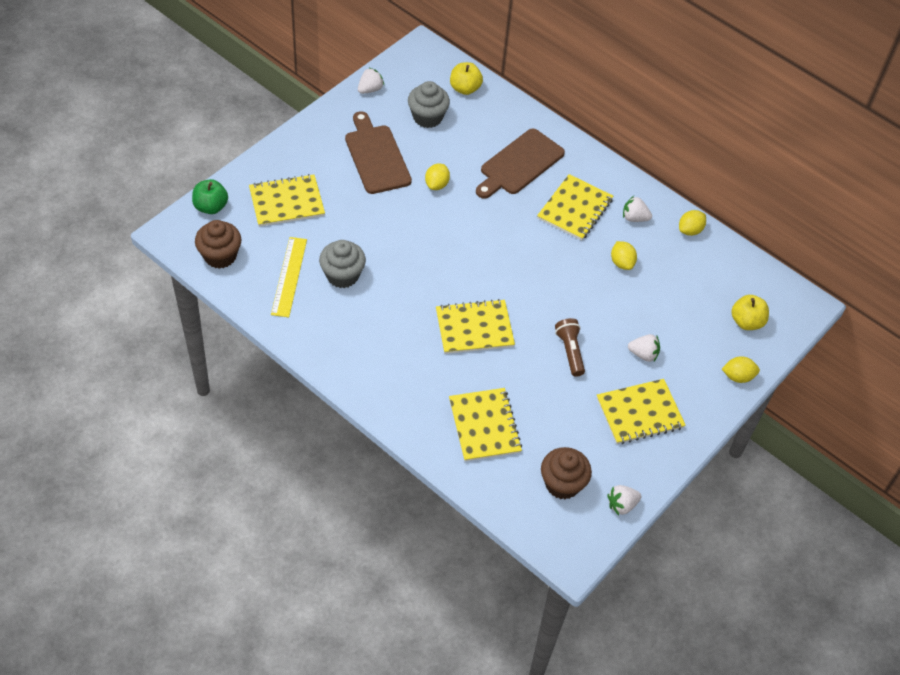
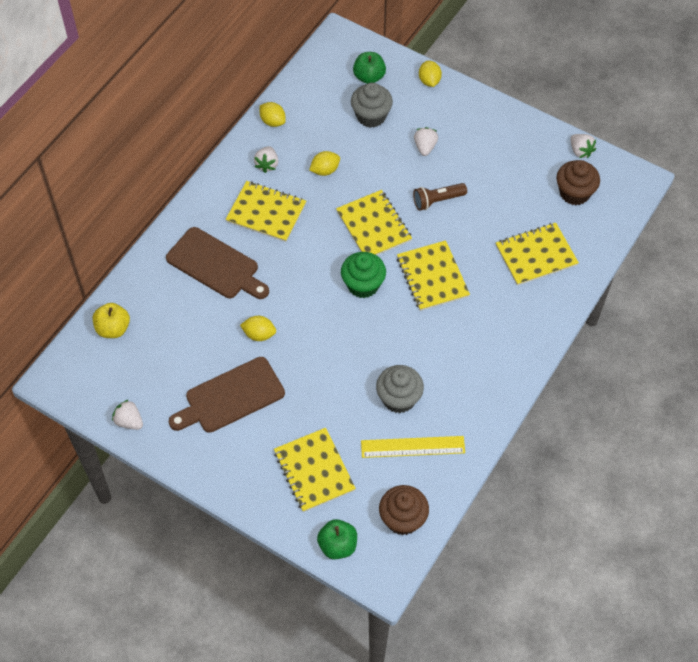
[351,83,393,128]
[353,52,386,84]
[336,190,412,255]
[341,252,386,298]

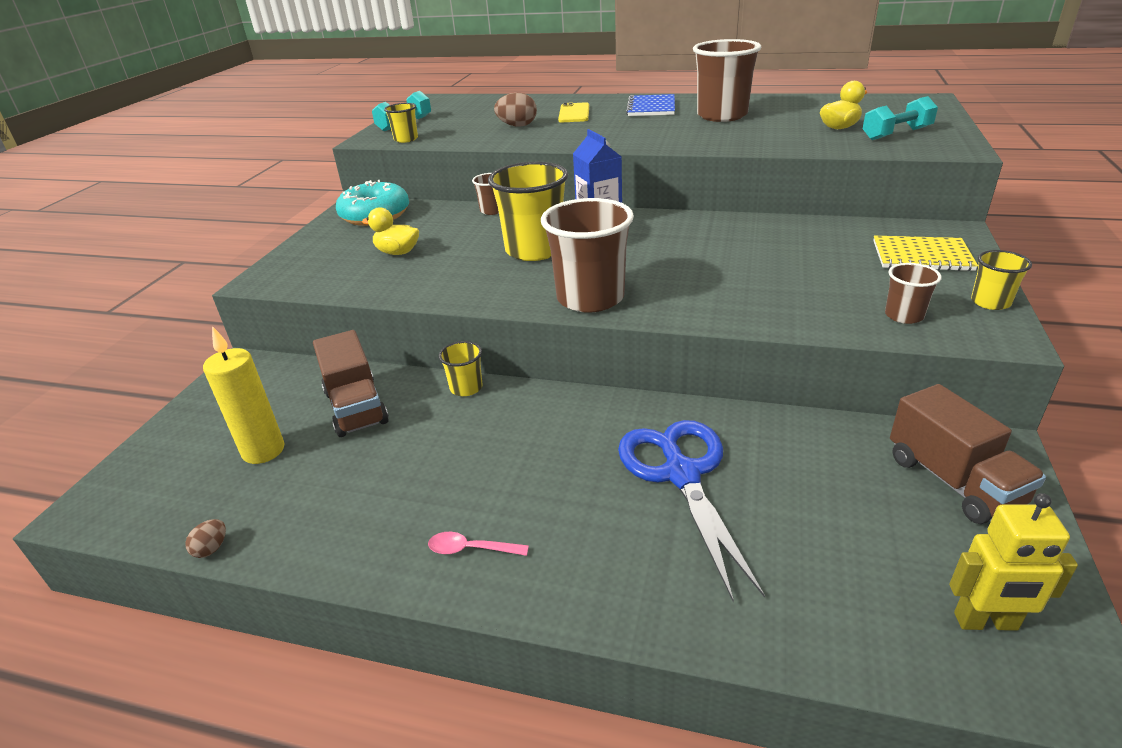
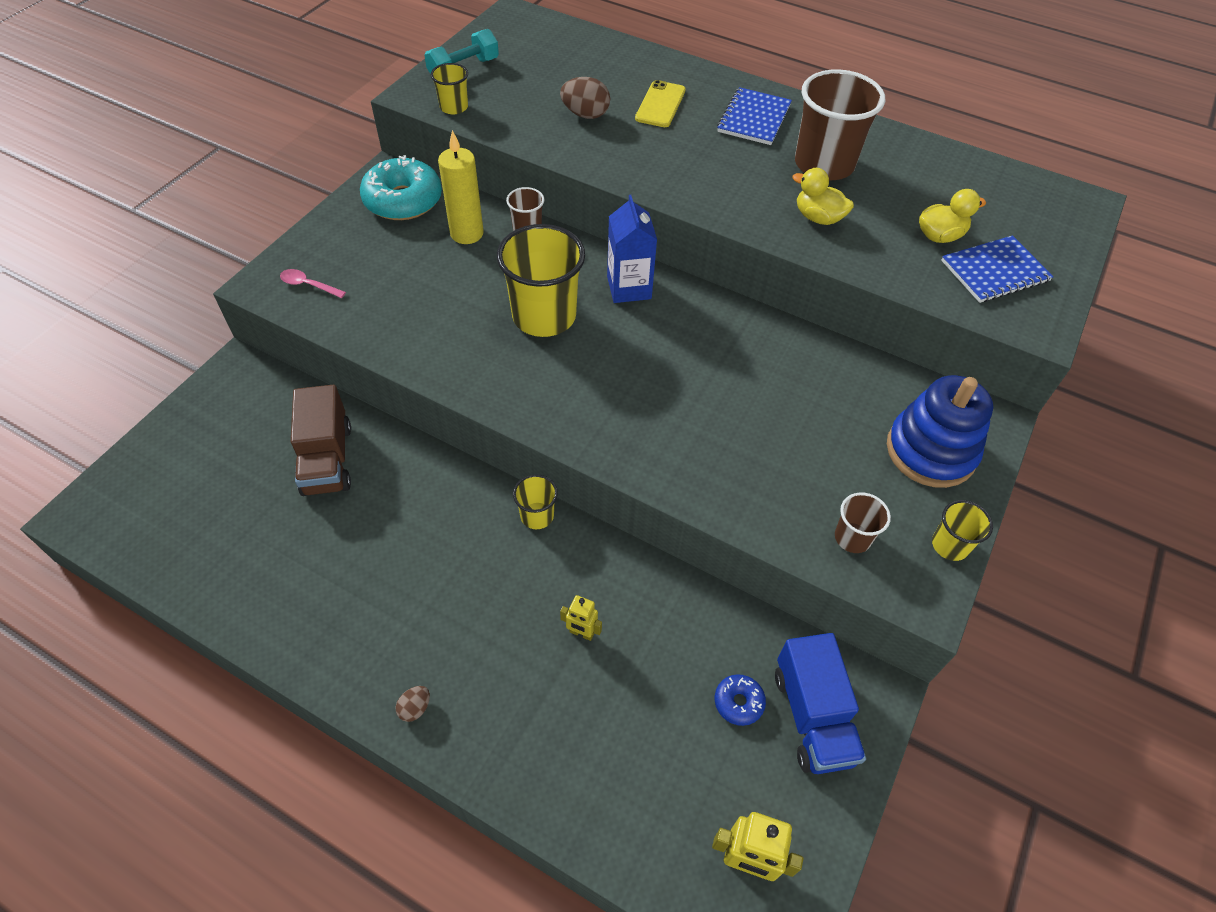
[941,235,1054,303]
[541,198,634,313] (first image)
[792,168,854,225]
[887,375,993,488]
[438,130,484,244]
[513,474,558,529]
[775,633,866,774]
[560,595,602,641]
[396,686,430,722]
[280,269,346,298]
[715,674,766,726]

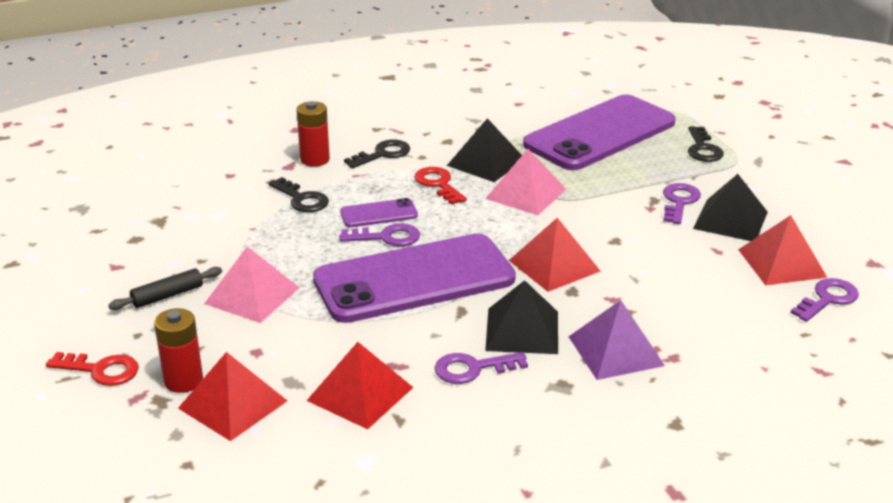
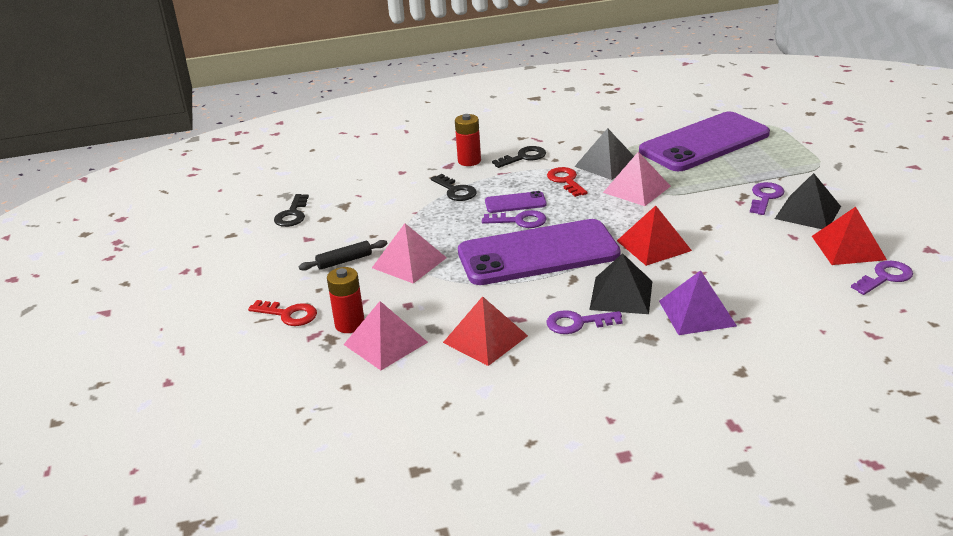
[274,194,309,227]
[344,301,428,370]

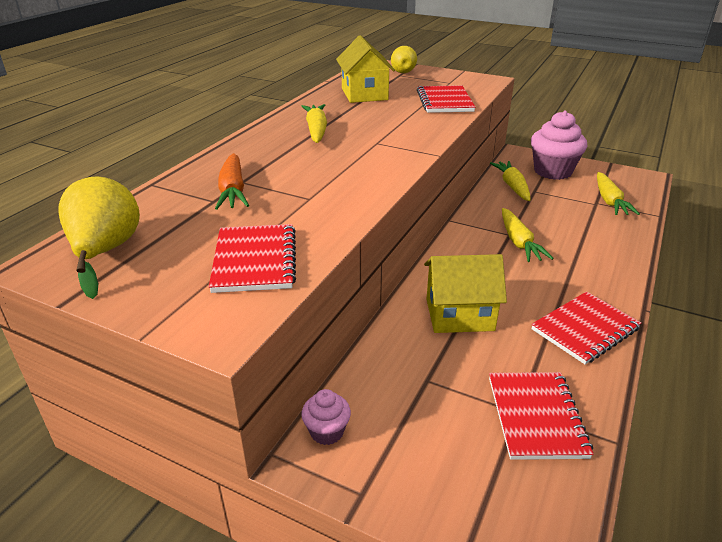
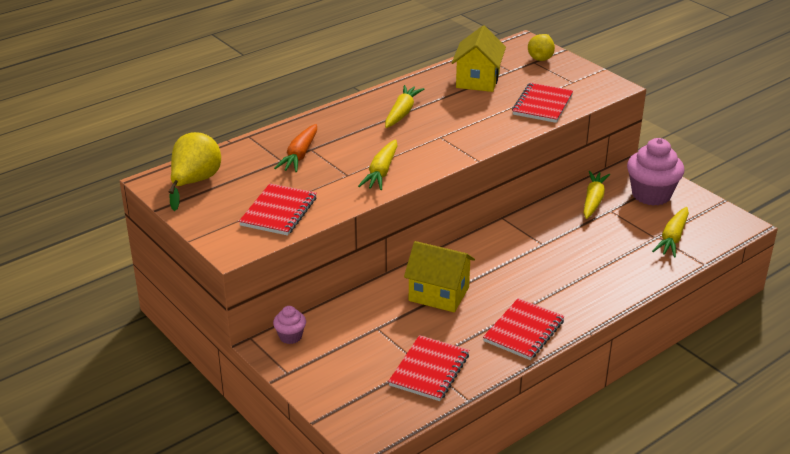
[358,140,397,190]
[483,298,565,360]

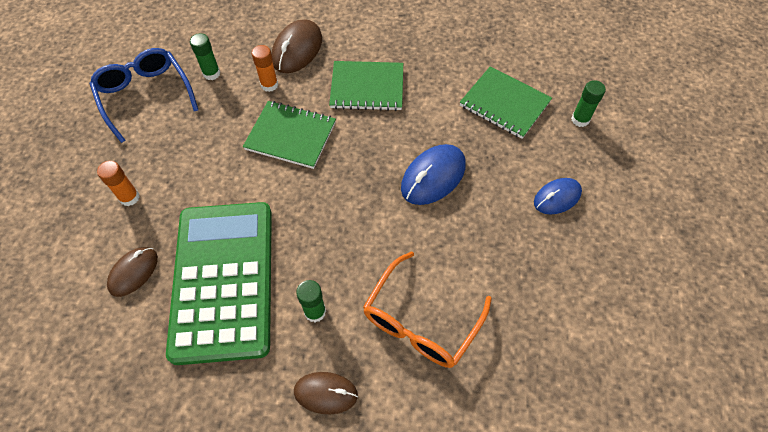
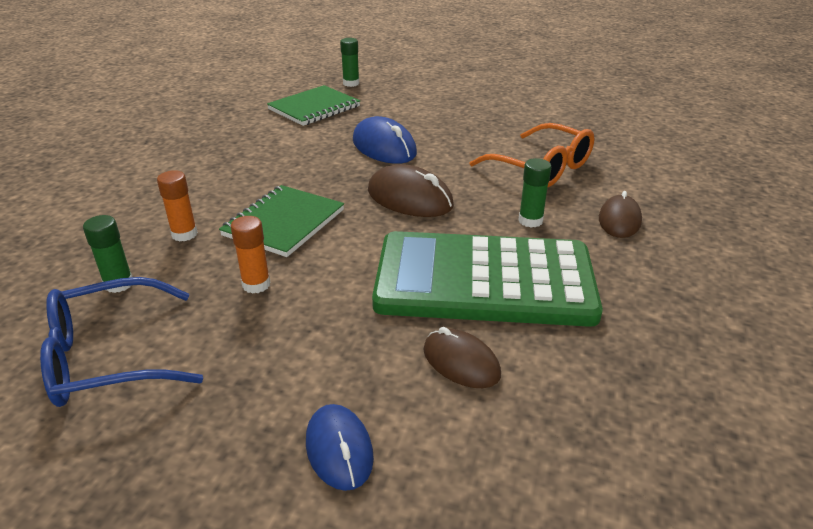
[368,164,454,217]
[329,61,403,111] (first image)
[230,216,271,294]
[306,404,374,491]

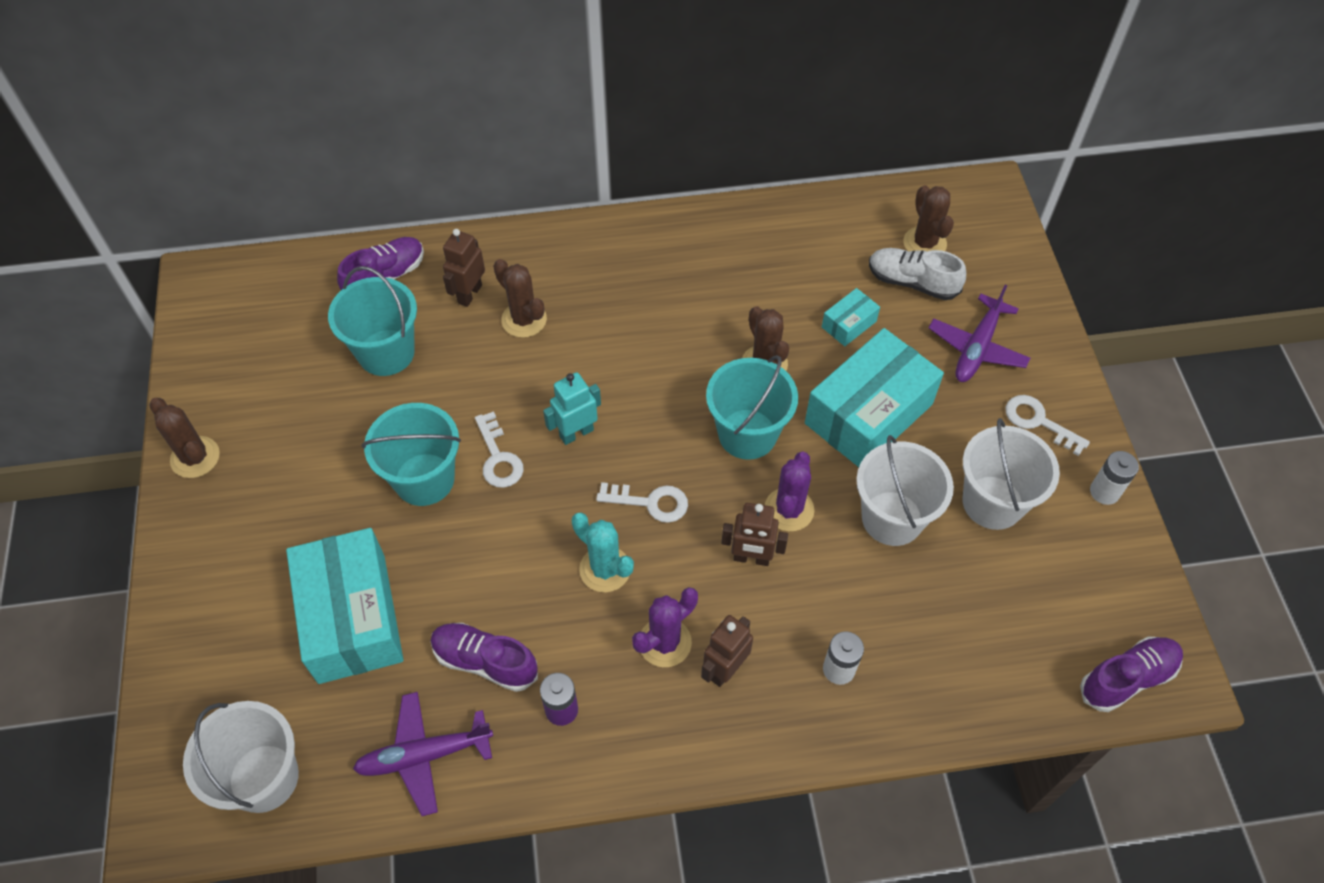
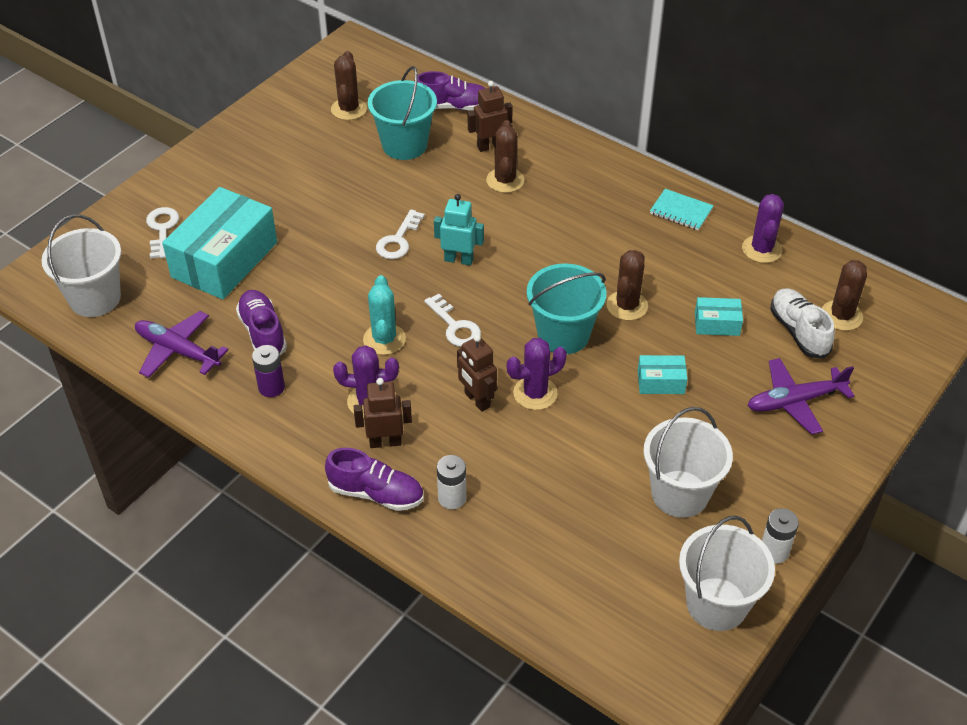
[638,355,687,394]
[146,207,179,258]
[331,51,367,120]
[362,403,461,506] (first image)
[679,516,775,631]
[325,448,423,511]
[650,189,714,231]
[742,194,784,263]

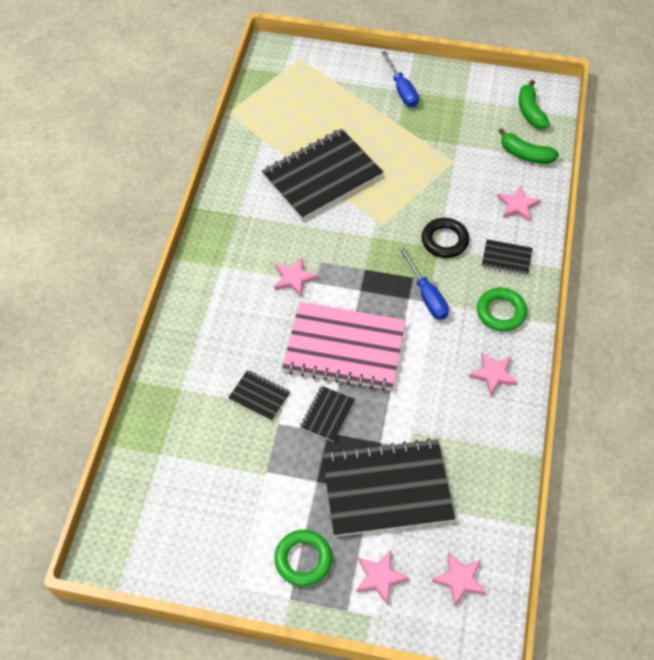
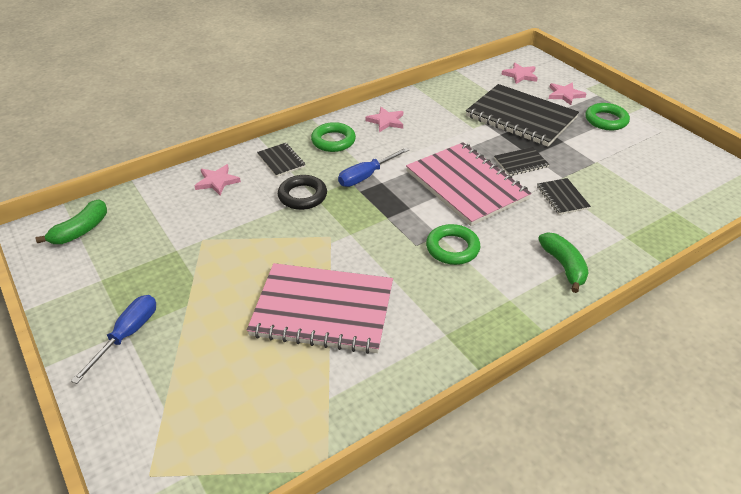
[538,232,589,293]
[247,263,393,354]
[338,147,410,187]
[426,224,480,265]

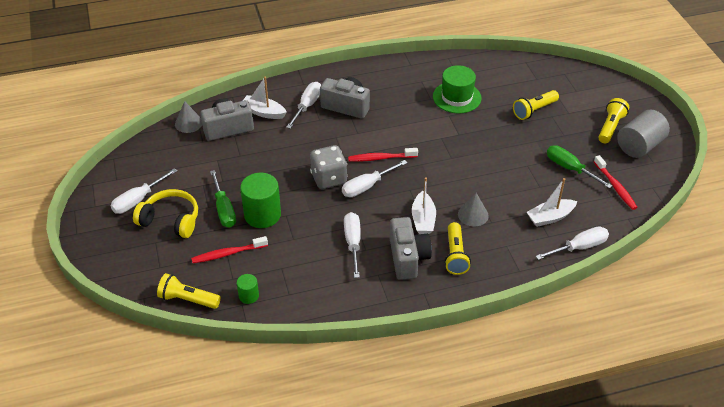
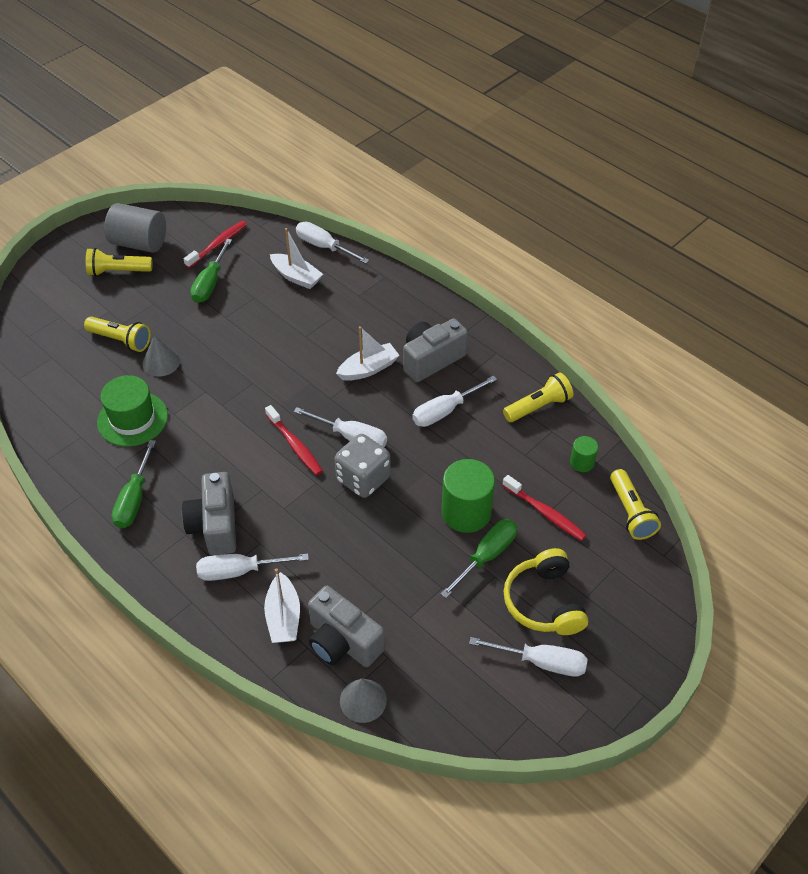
[142,335,180,377]
[503,372,573,422]
[112,440,156,528]

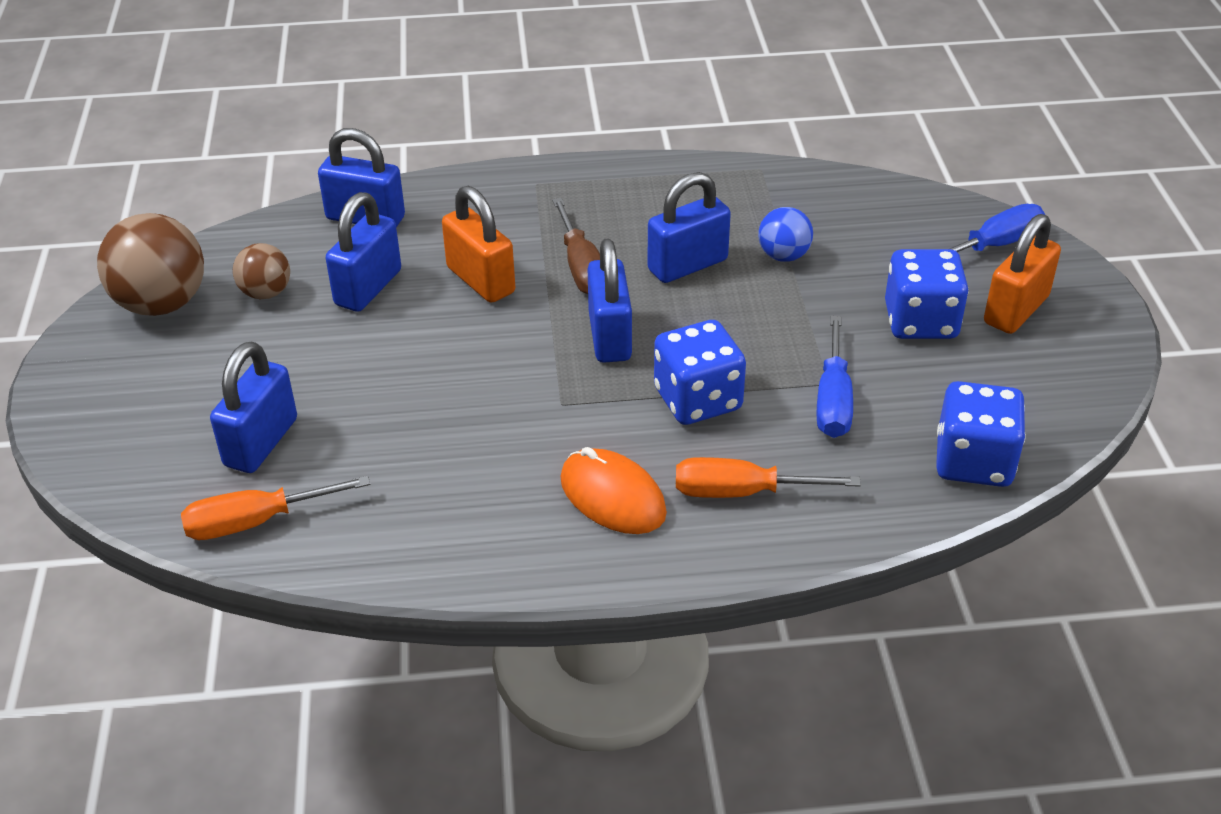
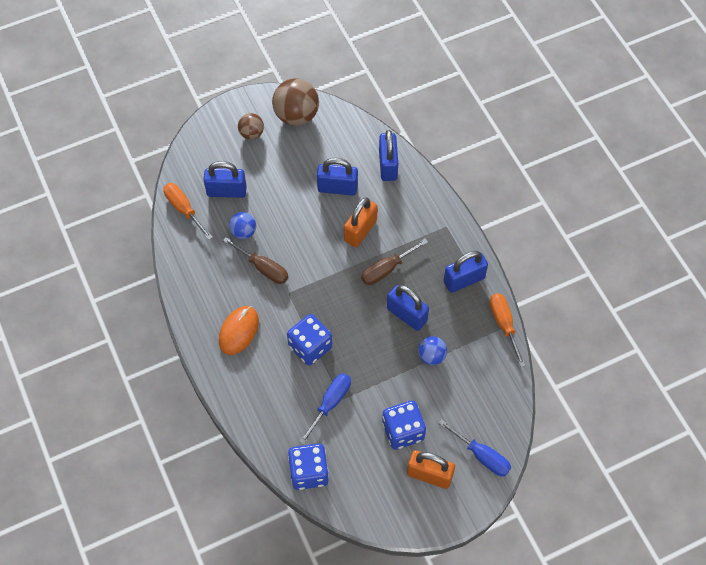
[444,251,488,293]
[238,113,264,140]
[299,373,351,444]
[490,293,526,367]
[229,212,256,239]
[223,237,288,284]

